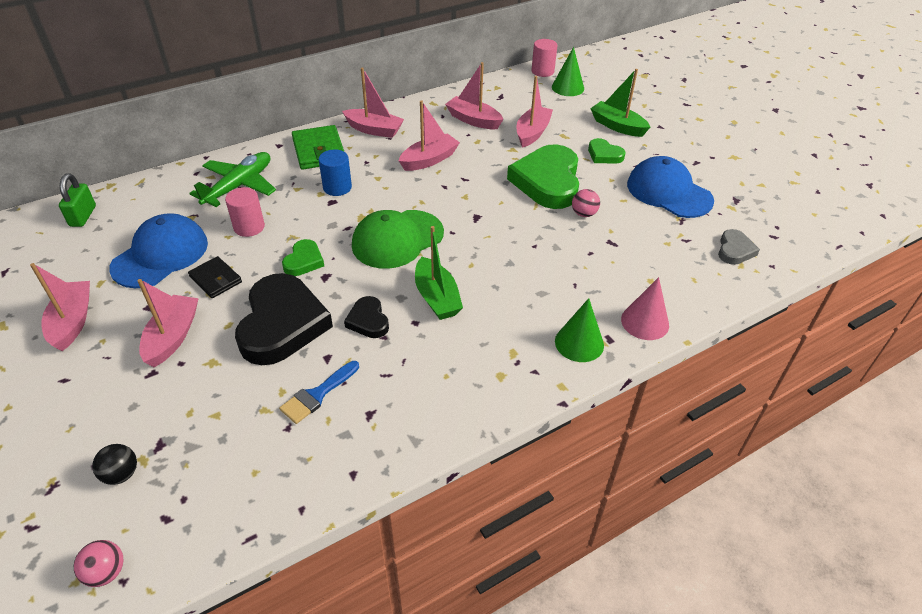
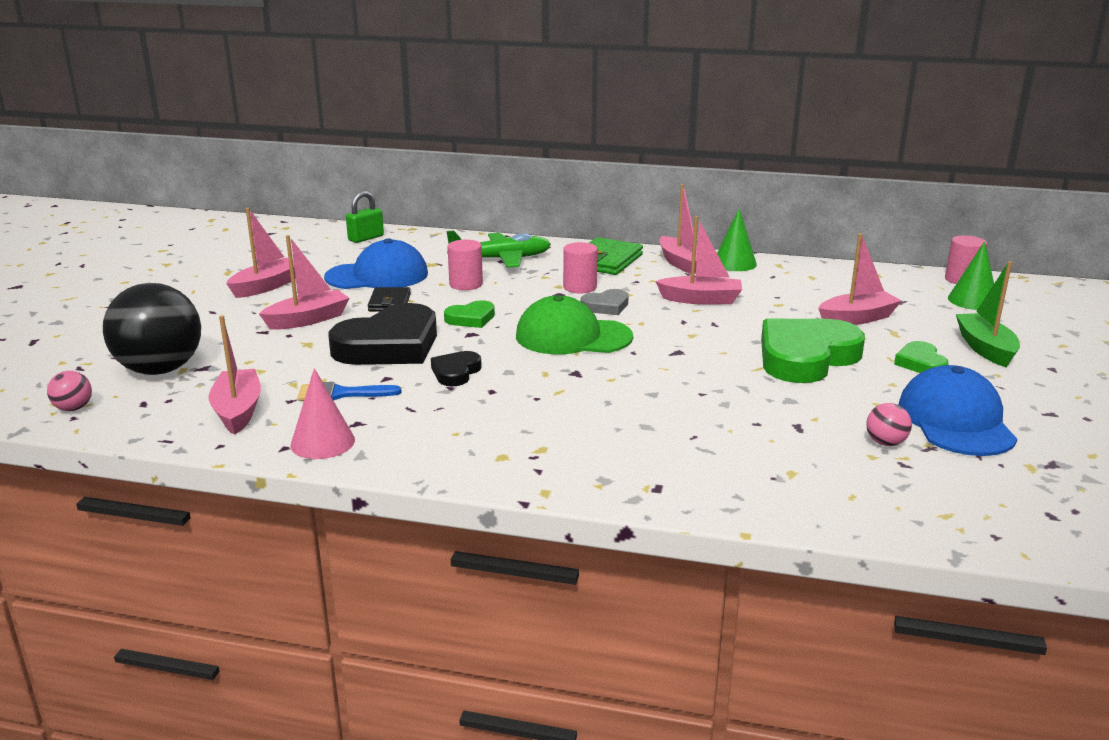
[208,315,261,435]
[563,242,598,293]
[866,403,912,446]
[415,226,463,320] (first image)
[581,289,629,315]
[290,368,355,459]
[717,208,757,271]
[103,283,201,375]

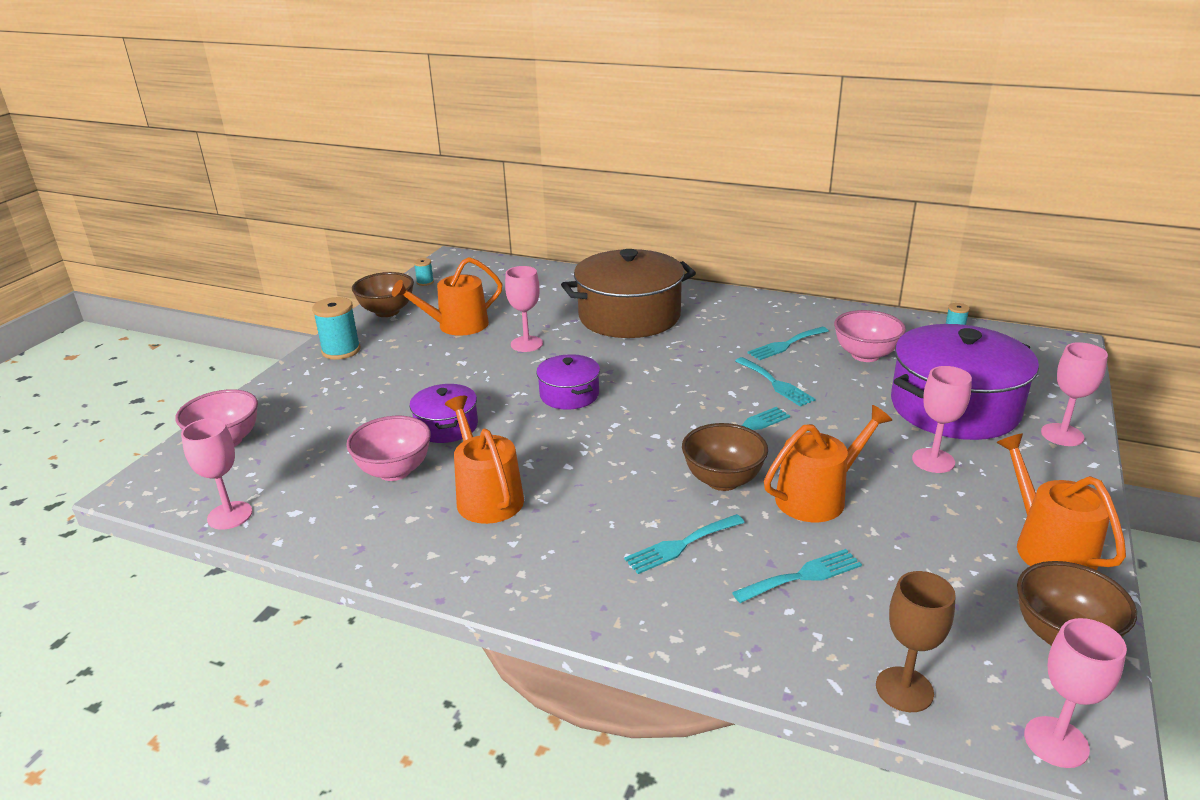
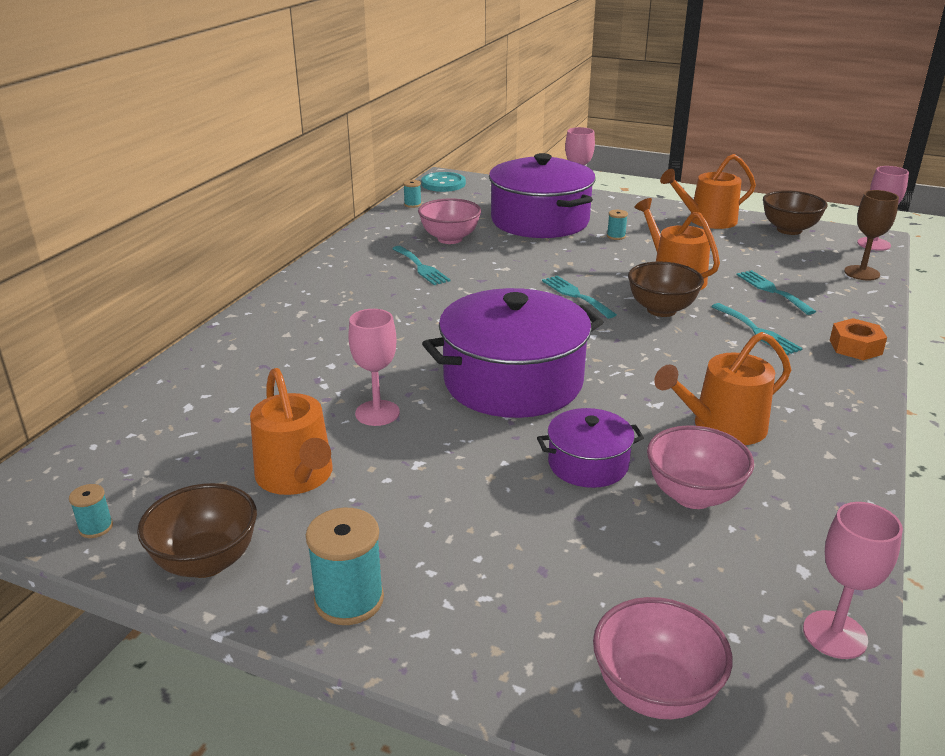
[561,249,696,338] (first image)
[422,288,603,418]
[735,357,816,407] (first image)
[607,210,628,240]
[421,172,466,192]
[830,318,887,360]

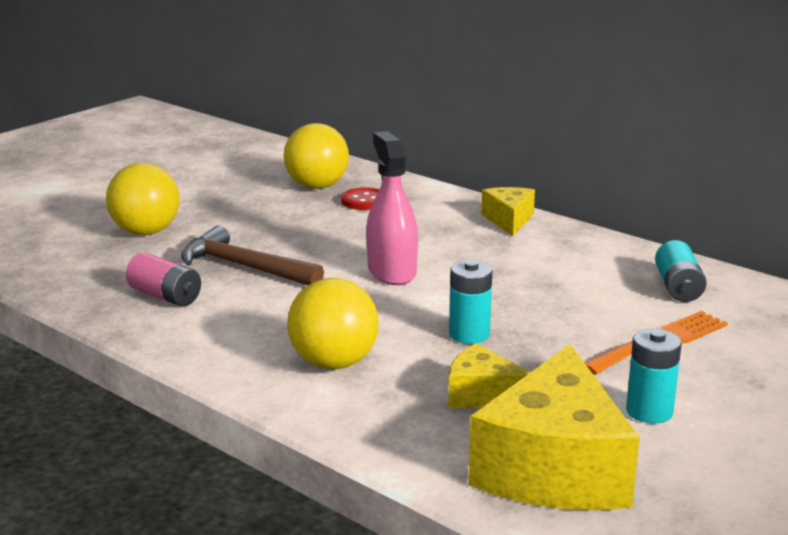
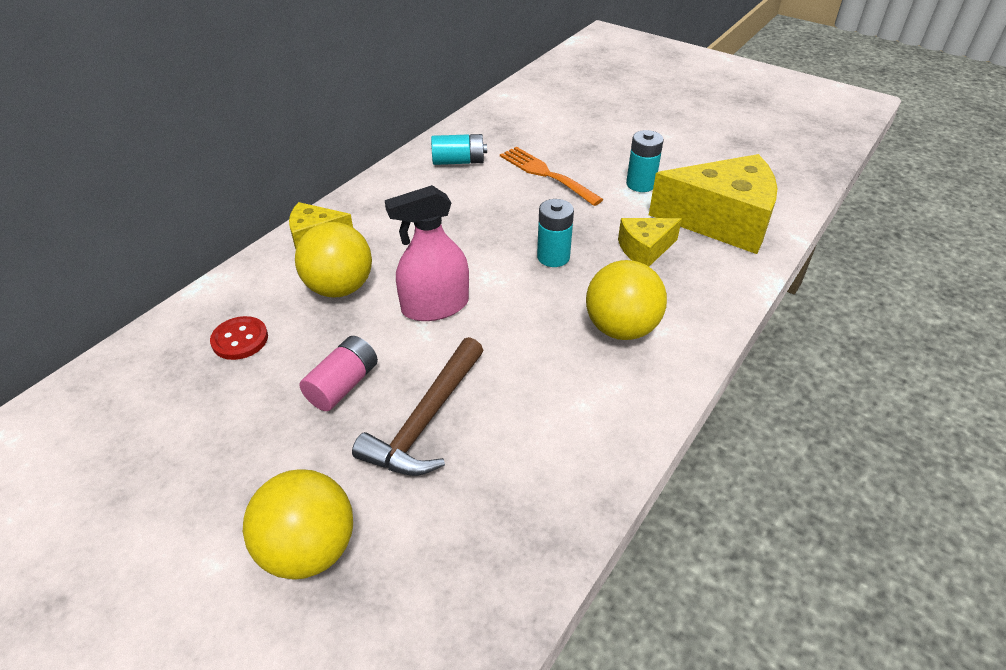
[295,222,372,298]
[300,336,378,411]
[618,218,682,267]

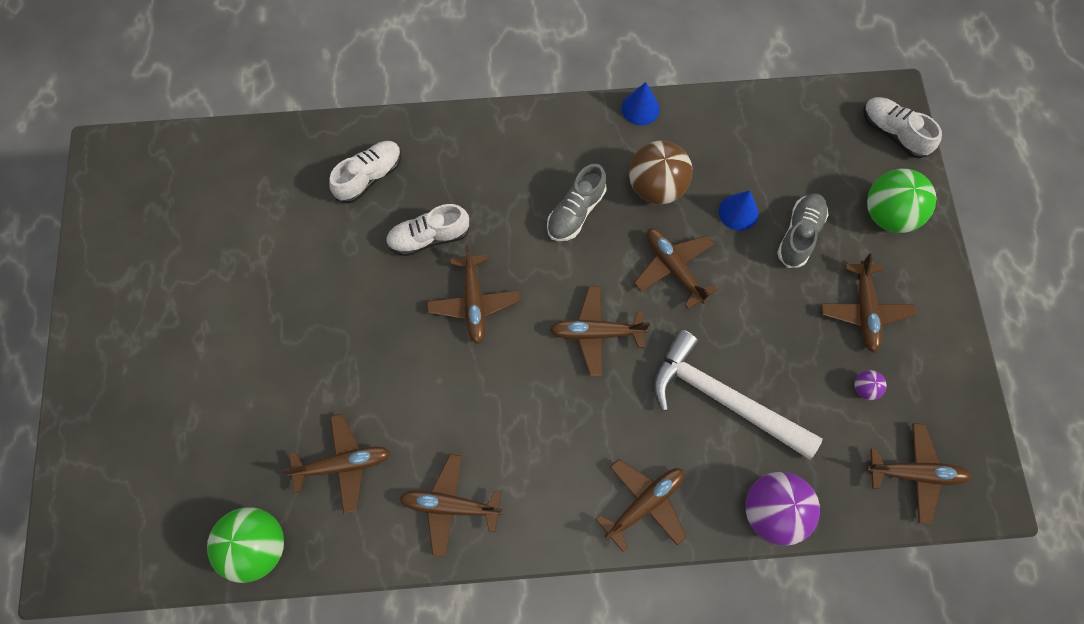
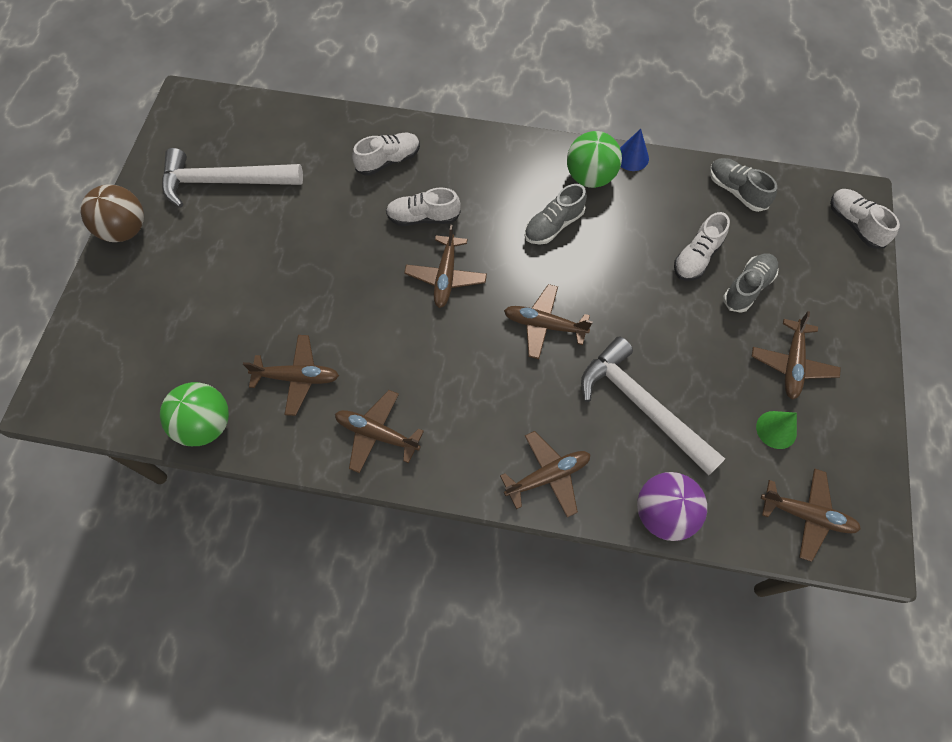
[81,184,144,242]
[567,131,622,188]
[674,212,730,281]
[634,228,718,309] (first image)
[756,411,797,449]
[162,148,303,208]
[710,158,777,212]

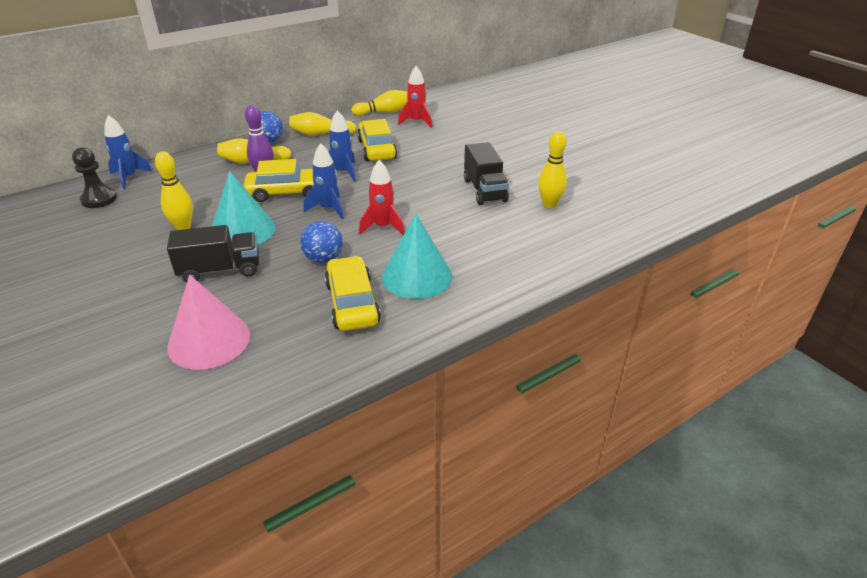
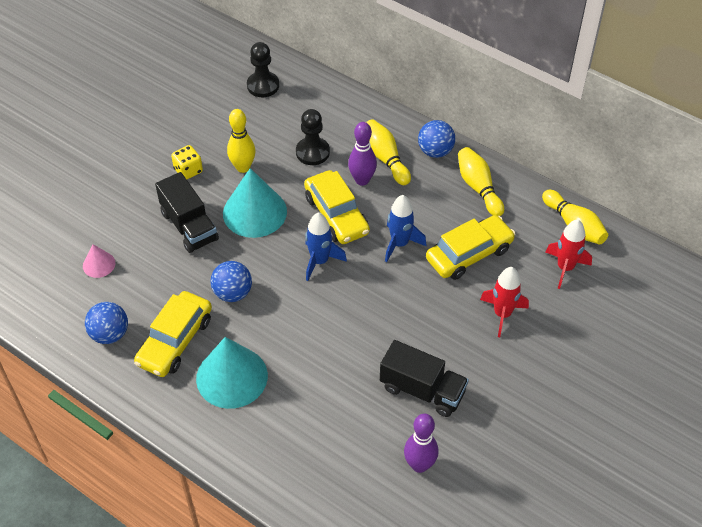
[104,115,152,189] (first image)
[404,414,439,473]
[380,340,469,417]
[480,267,529,337]
[134,291,212,377]
[83,244,115,278]
[296,109,330,165]
[171,145,203,179]
[85,302,128,344]

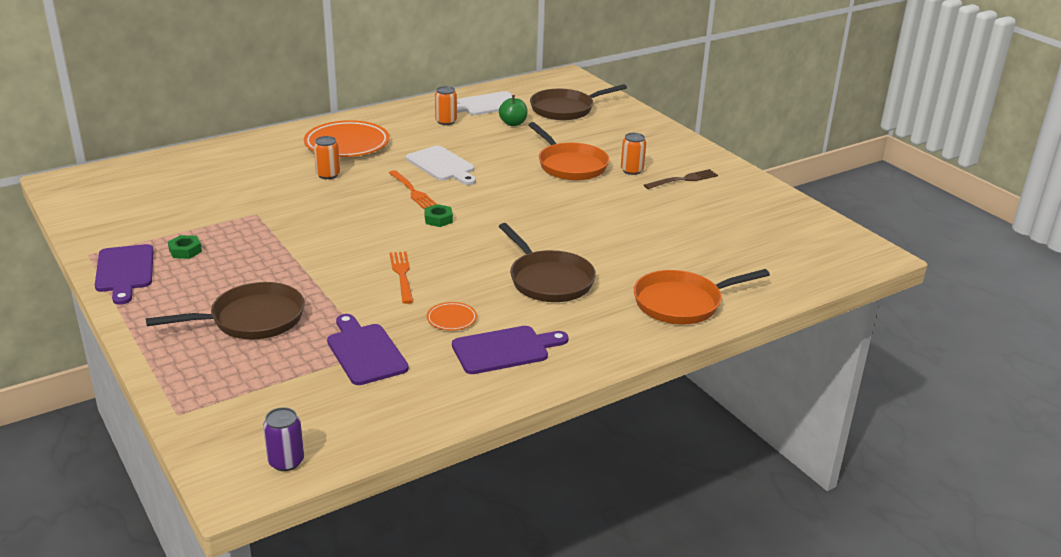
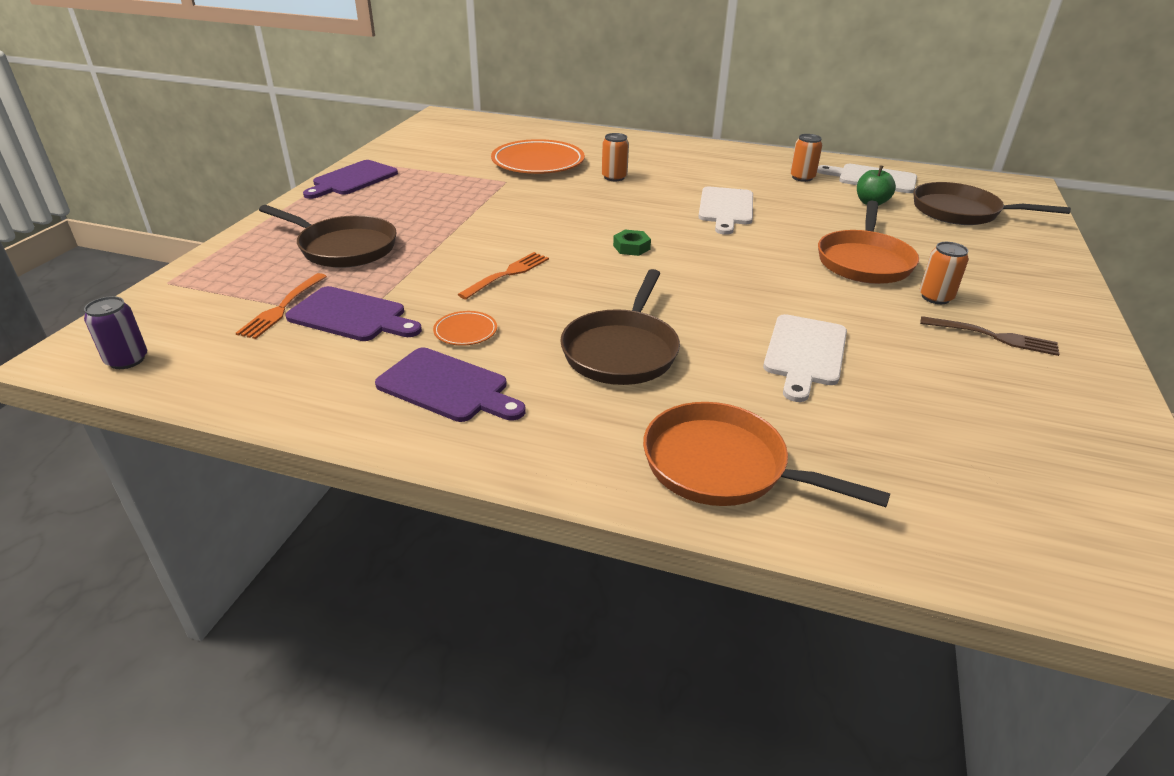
[491,139,585,174]
[236,273,327,339]
[168,235,202,259] (first image)
[285,286,422,341]
[763,314,847,402]

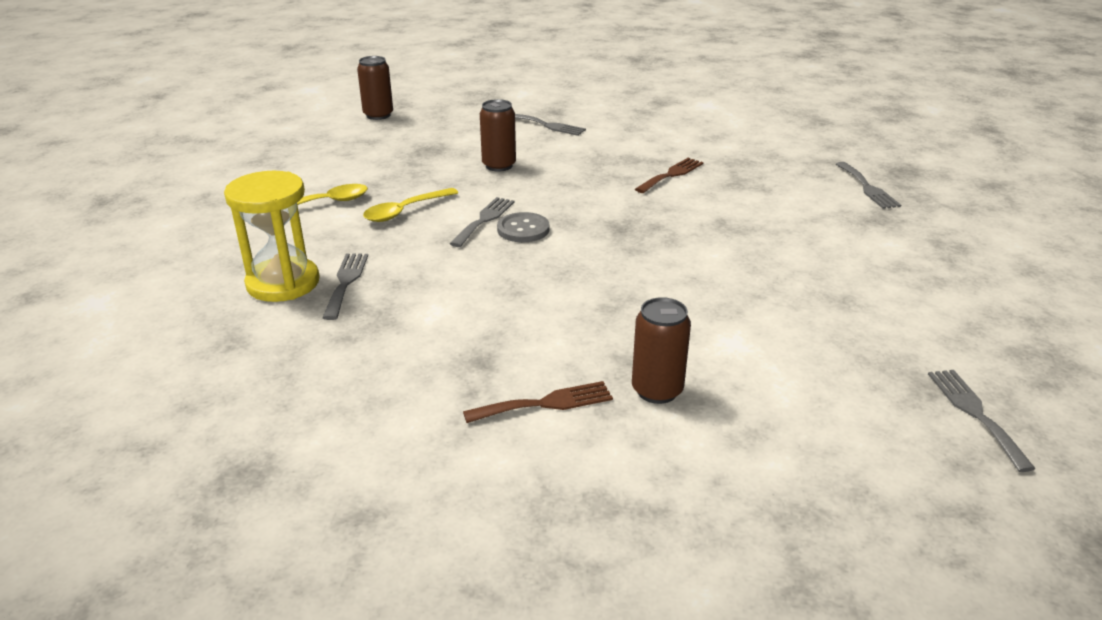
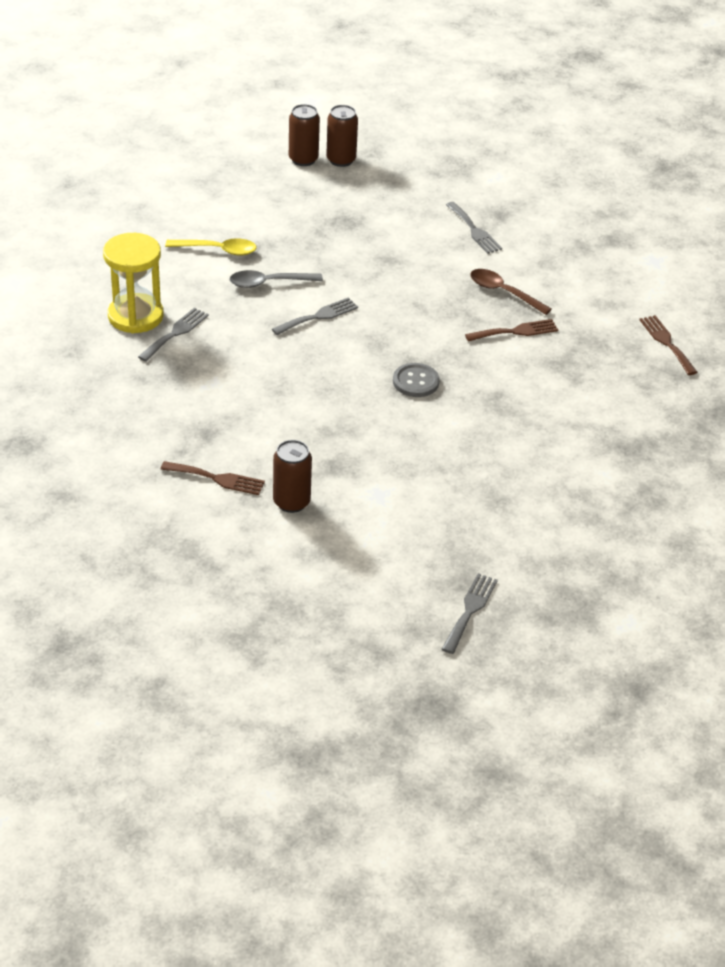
[289,104,320,166]
[836,162,901,209] (first image)
[230,270,323,288]
[393,363,440,397]
[470,269,552,315]
[639,315,698,375]

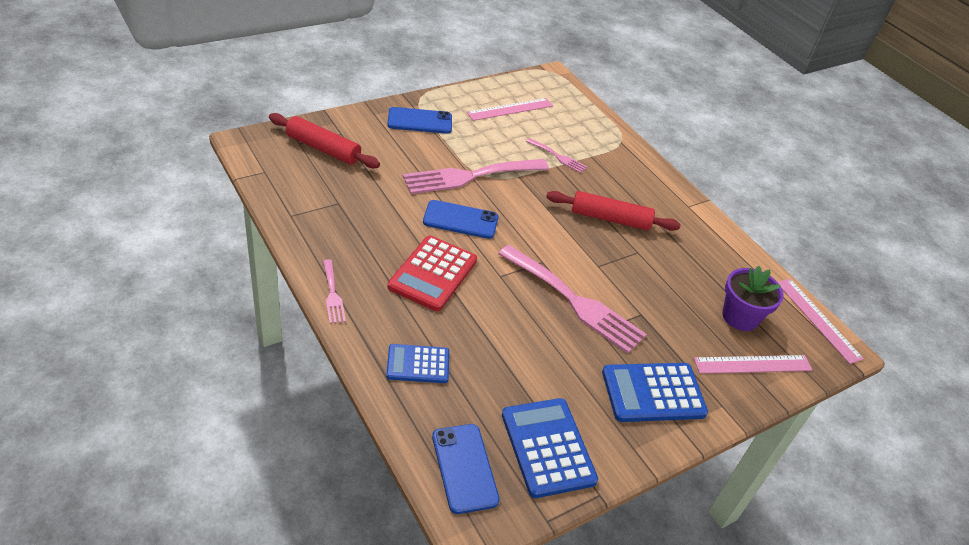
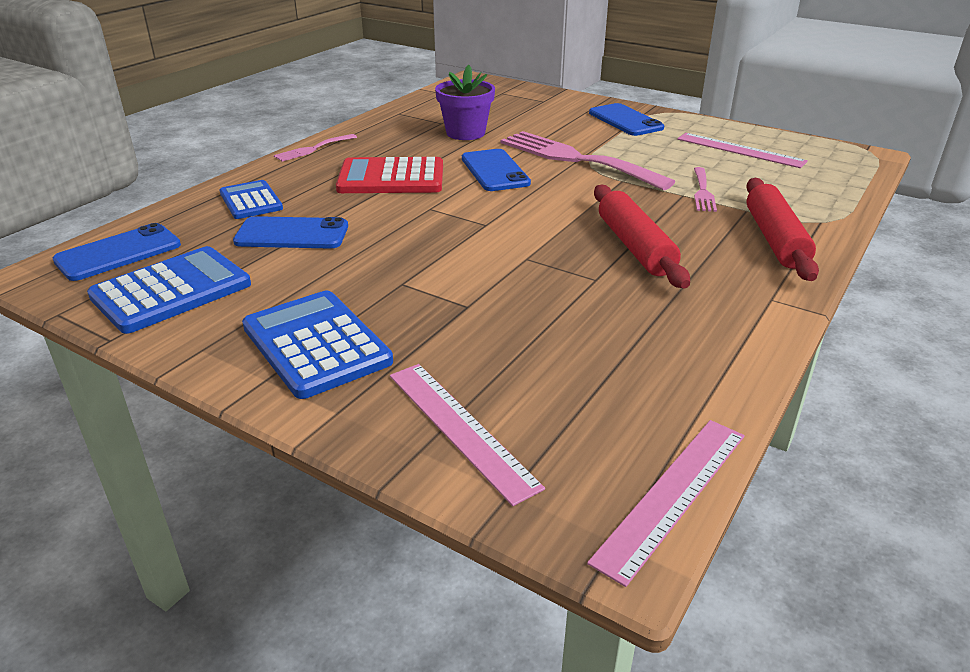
[746,178,819,281]
[498,245,647,353] (first image)
[435,65,495,140]
[233,216,348,249]

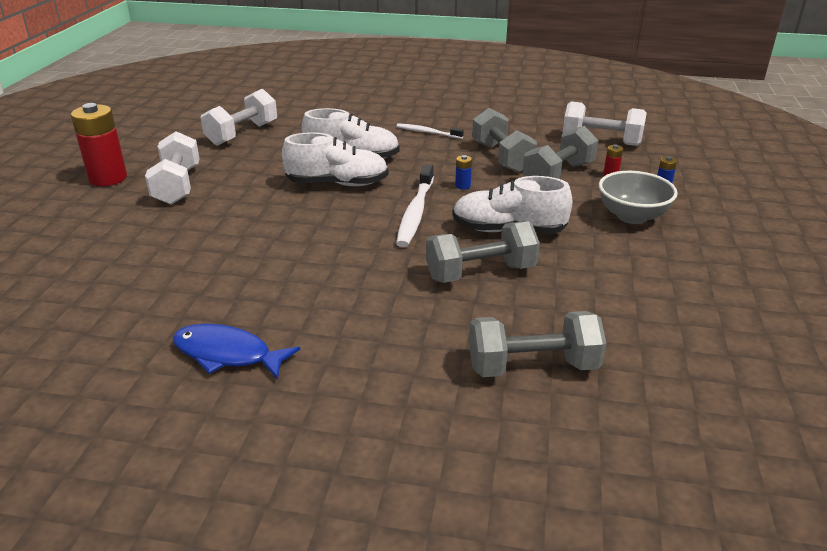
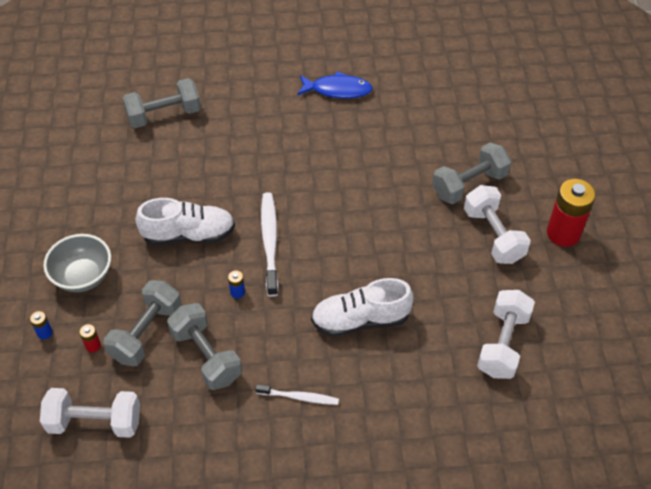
[282,132,388,186] (first image)
[432,142,511,204]

